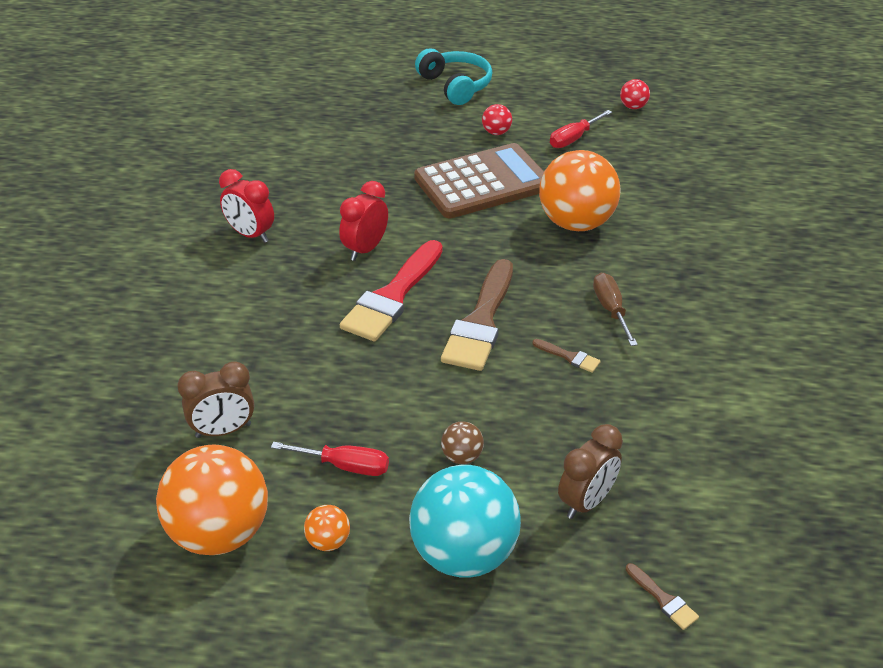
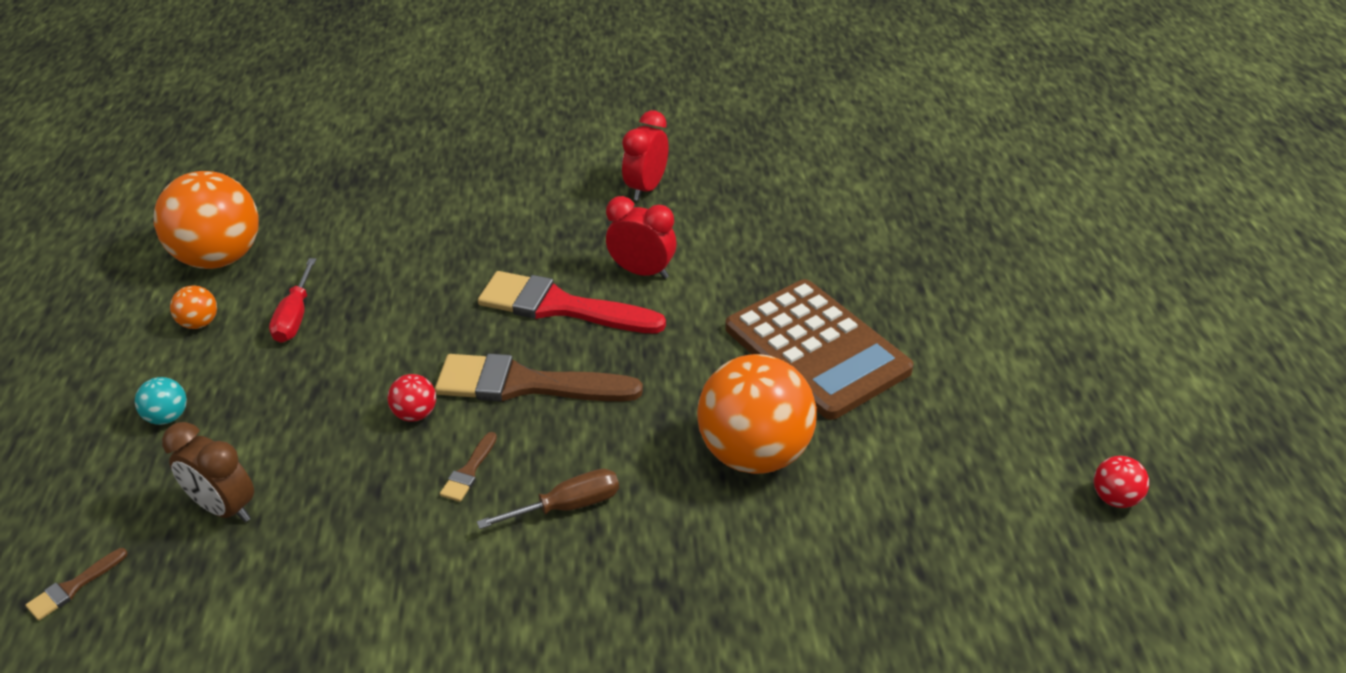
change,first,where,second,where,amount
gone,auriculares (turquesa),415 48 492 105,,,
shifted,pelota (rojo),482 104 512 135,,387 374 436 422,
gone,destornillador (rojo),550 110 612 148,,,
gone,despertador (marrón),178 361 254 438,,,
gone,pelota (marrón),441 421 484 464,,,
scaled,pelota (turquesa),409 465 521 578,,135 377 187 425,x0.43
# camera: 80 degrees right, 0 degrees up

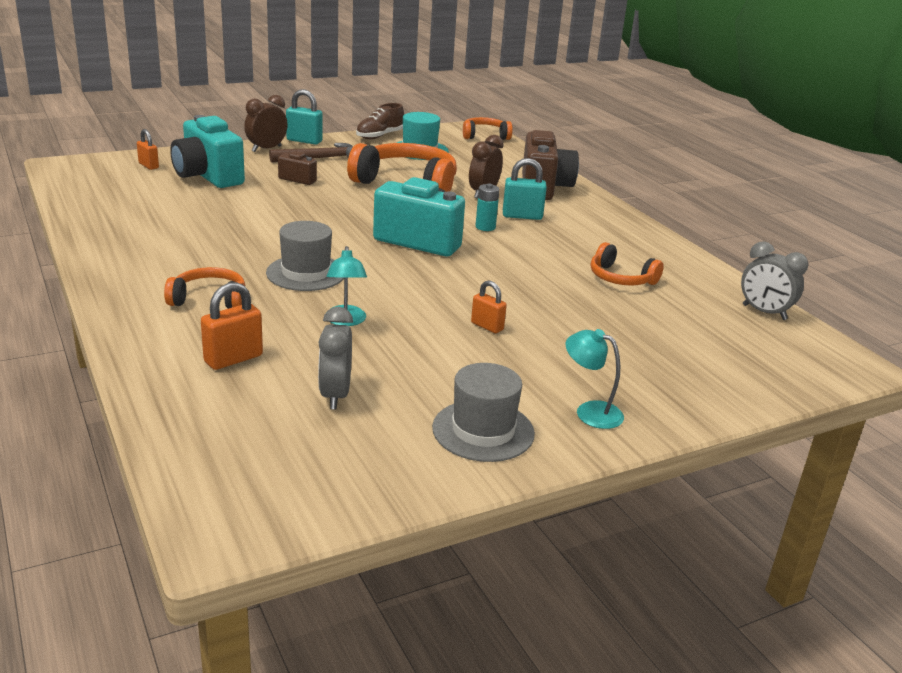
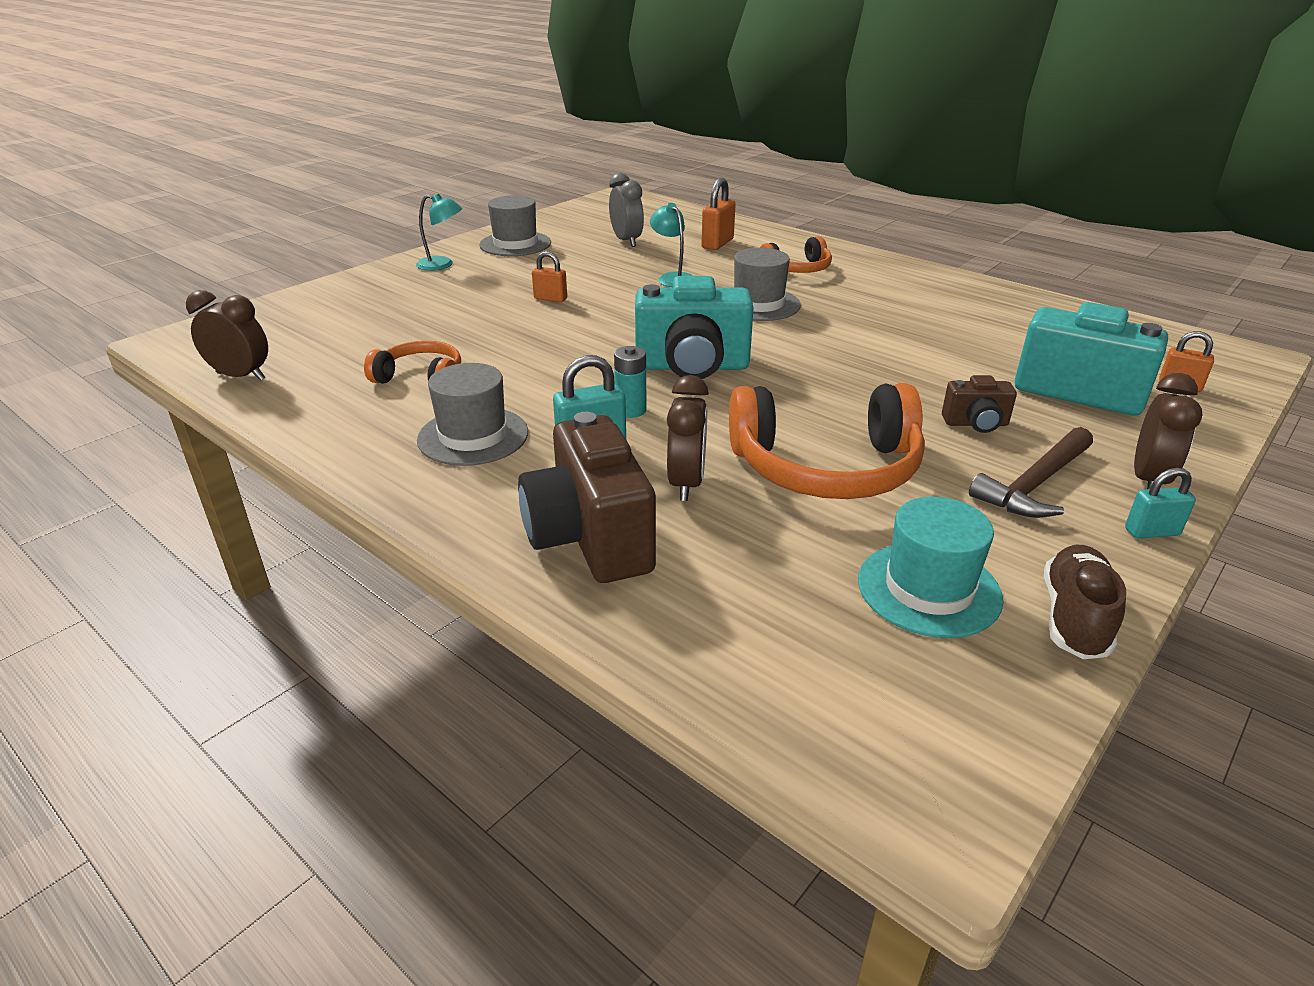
change,first,where,second,where,amount
scaled,candado (turquesa),286 89 323 145,,1125 468 1196 538,x0.66
gone,auriculares (naranja),463 117 513 140,,,
repainted,despertador (gris),741 241 809 320,despertador (marrón),186 290 268 381,
new,,,sombrero (gris),417 363 528 466,
# camera: 160 degrees right, 5 degrees up

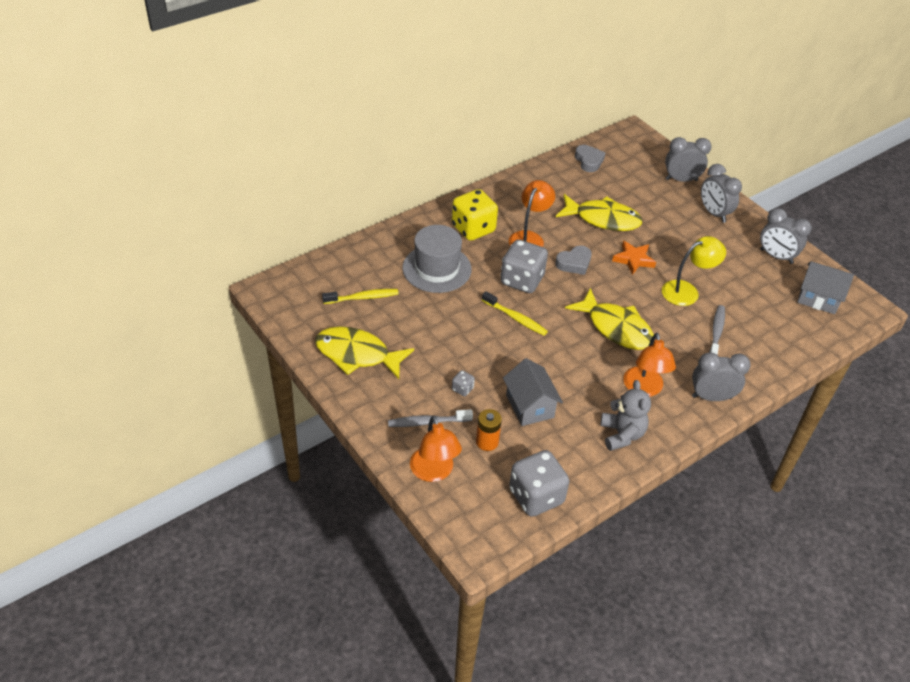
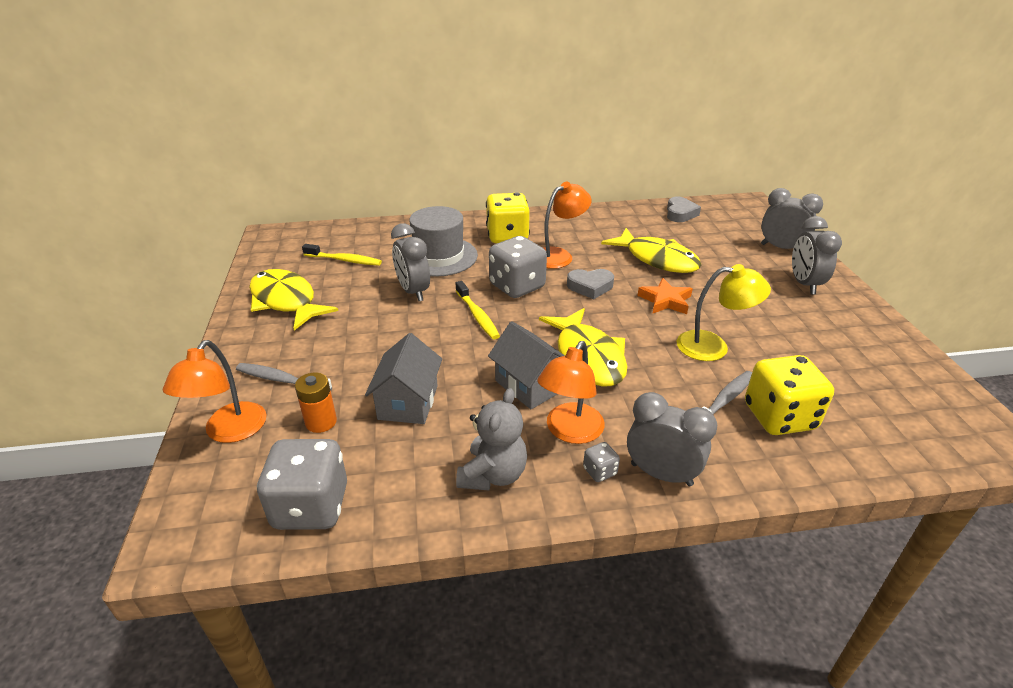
change,first,where,second,where,amount
shifted,despertador (gris),760 208 812 264,,391 223 430 301,
shifted,casa (gris),797 261 854 314,,488 321 565 409,
shifted,dado (gris),452 370 475 396,,583 442 620 482,
new,,,dado (amarillo),745 355 834 435,
# camera: 30 degrees right, 10 degrees down

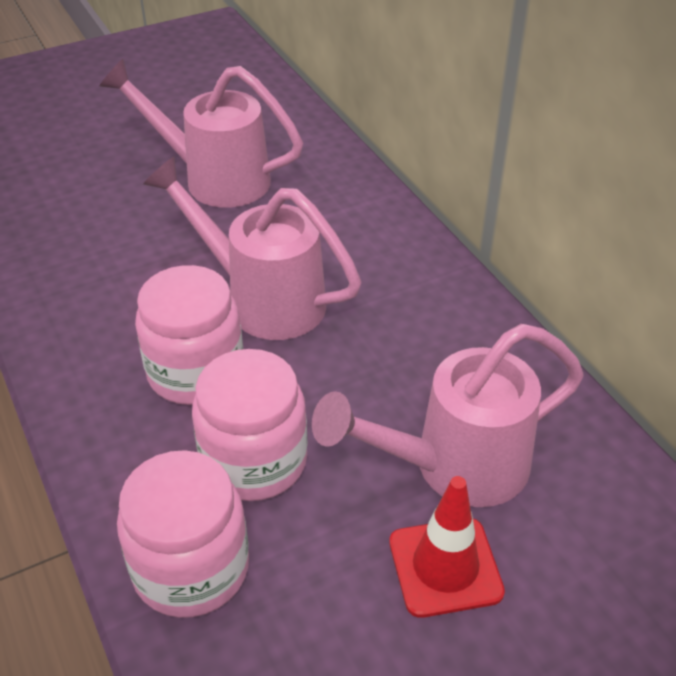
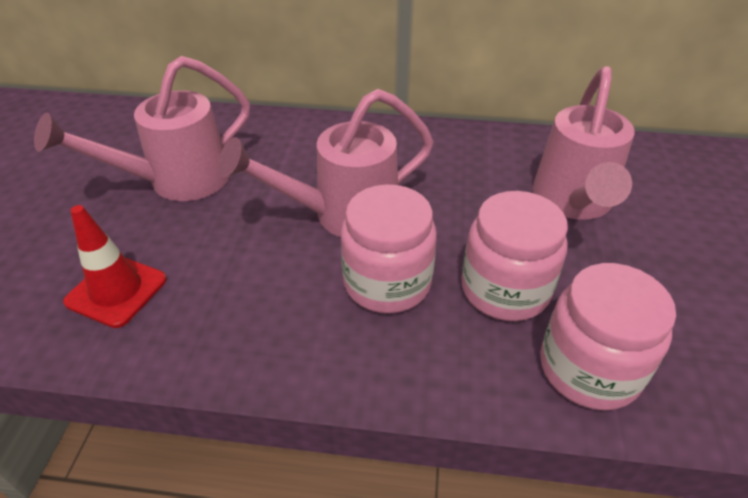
change,first,where,second,where,amount
shifted,cono de tráfico (rojo),390 476 505 618,,63 205 167 328,
# camera: 55 degrees left, 0 degrees up

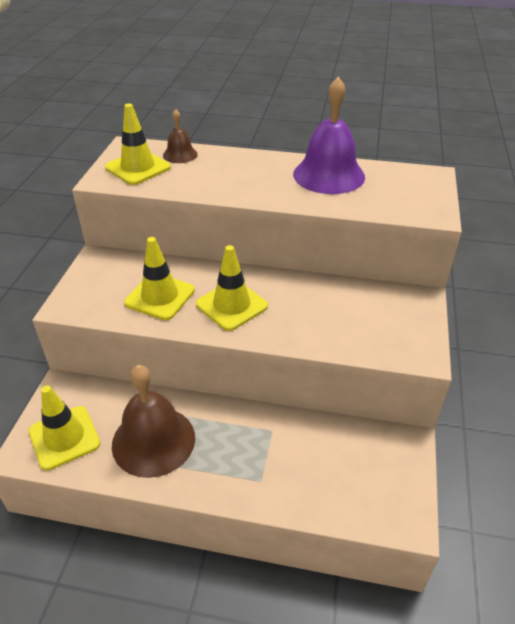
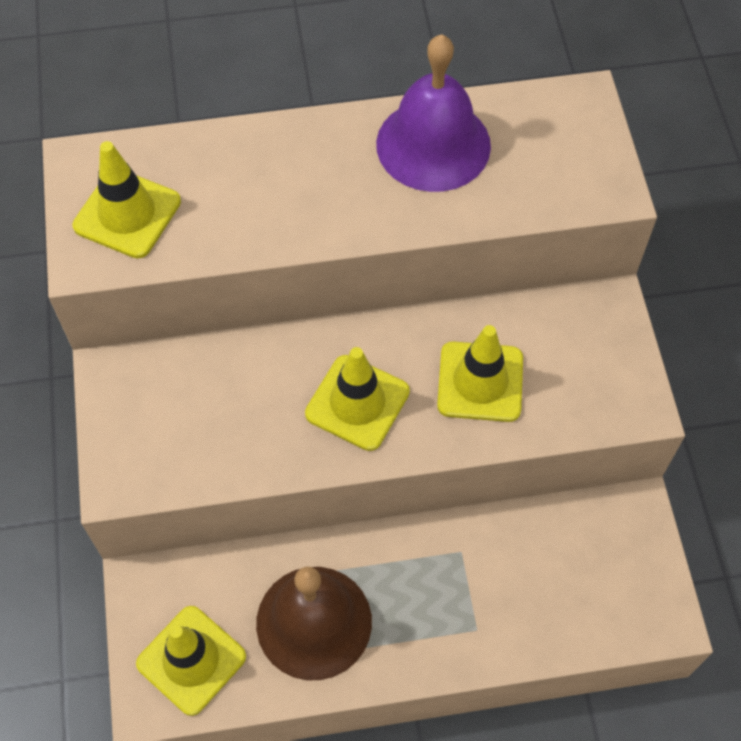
change,first,where,second,where,amount
gone,campana (marrón),163 109 198 163,,,
shifted,cono de tráfico (amarillo),124 237 195 320,,437 325 523 422,
# camera: 20 degrees left, 20 degrees up

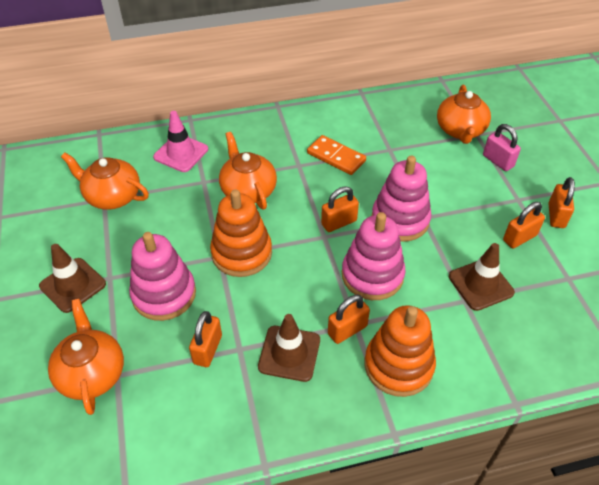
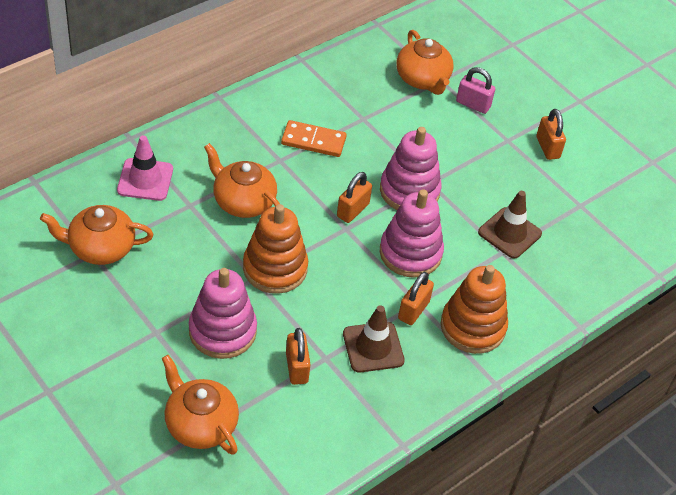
change,first,where,second,where,amount
gone,candado (naranja),503 202 545 249,,,
gone,cono de tráfico (marrón),39 244 106 313,,,
# camera: 30 degrees left, 0 degrees up

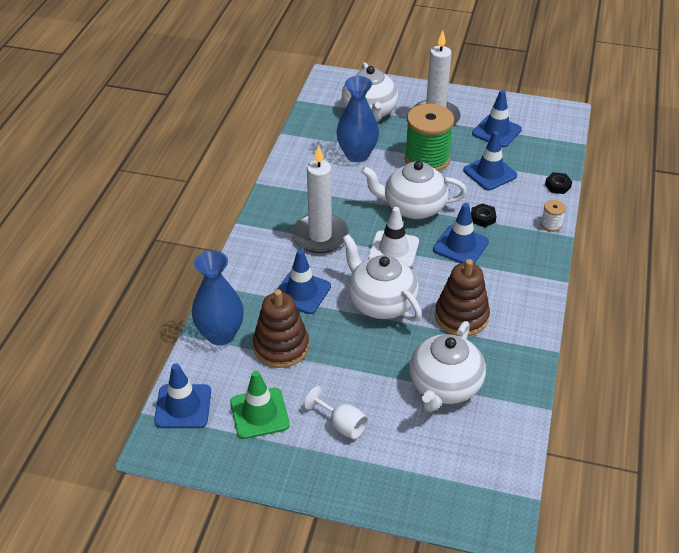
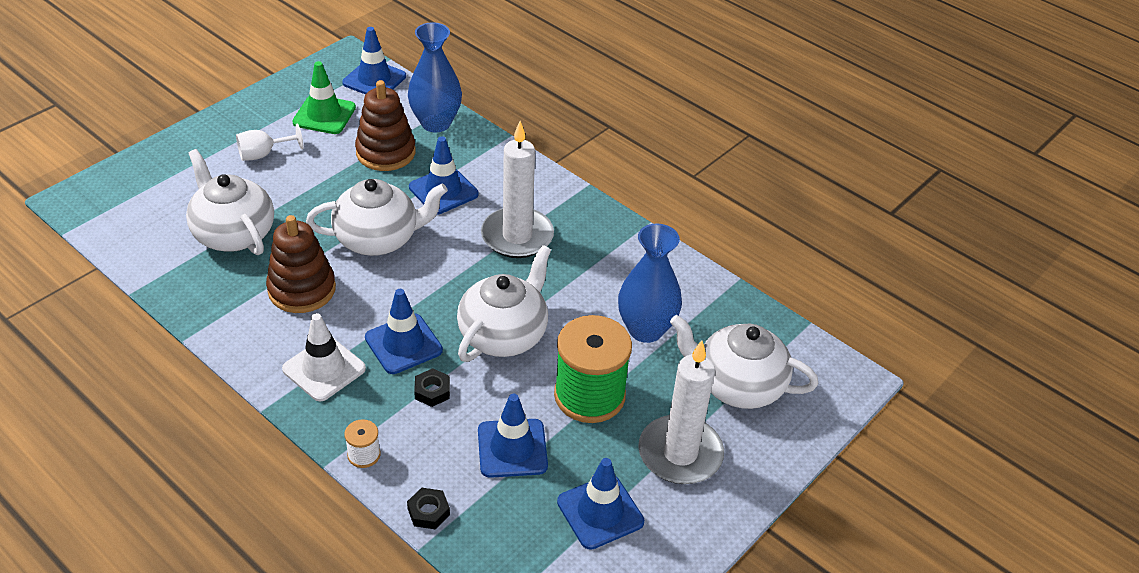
change,first,where,second,where,amount
shifted,cono de tráfico (blanco),368 207 419 267,,282 313 366 401,
# camera: 115 degrees right, 0 degrees up

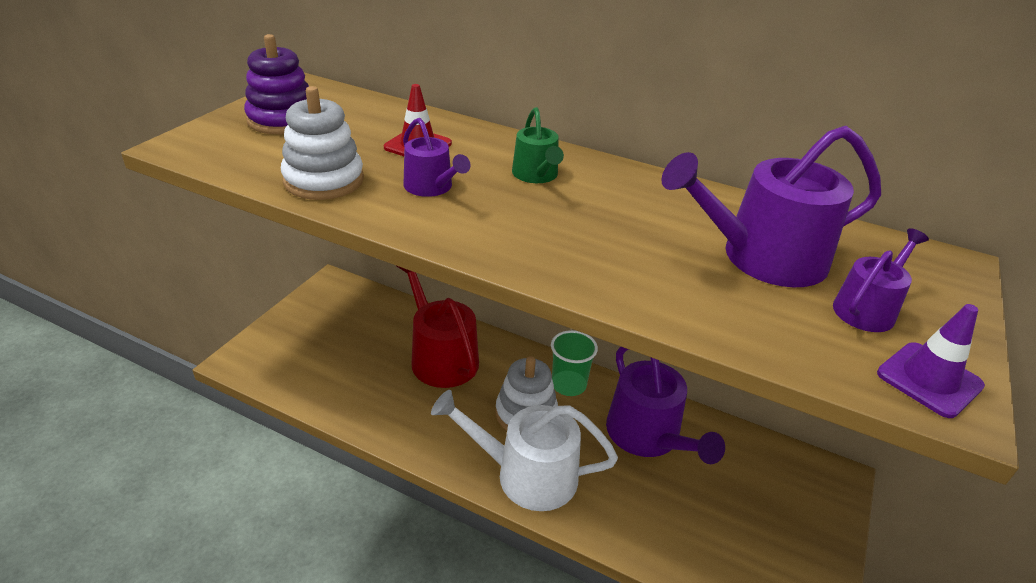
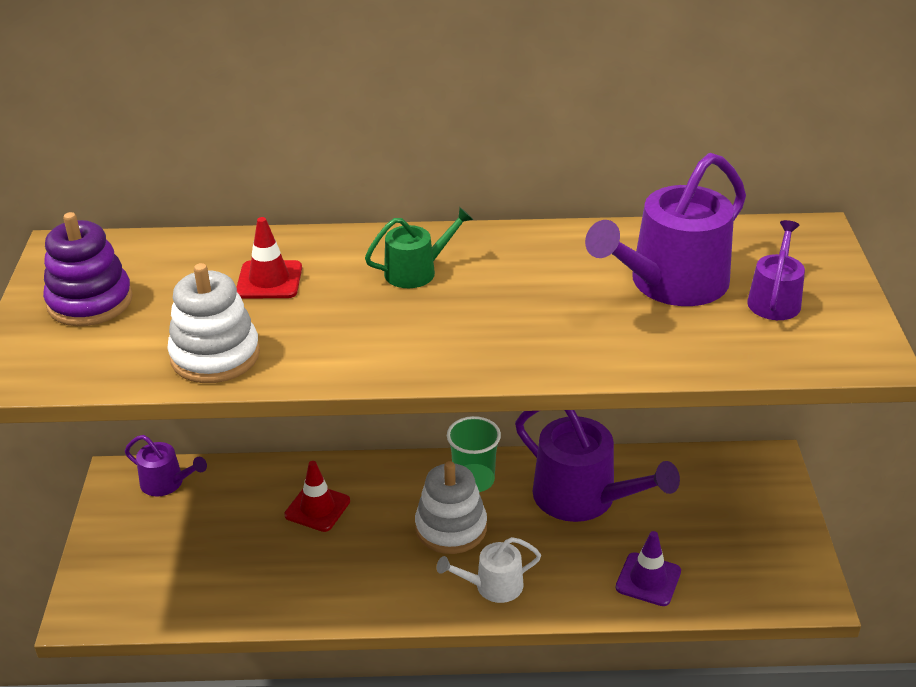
change,first,where,second,where,amount
rotated,regadera (verde),512 107 564 183,,365 207 473 288,75 degrees counterclockwise
shifted,regadera (morado),403 118 470 197,,125 435 207 497,
swapped,regadera (rojo),396 266 479 388,cono de tráfico (rojo),284 461 350 532,
shifted,cono de tráfico (morado),877 304 985 418,,616 531 681 606,
scaled,regadera (blanco),431 390 618 511,,437 537 541 603,x0.53
# camera: 25 degrees left, 0 degrees up

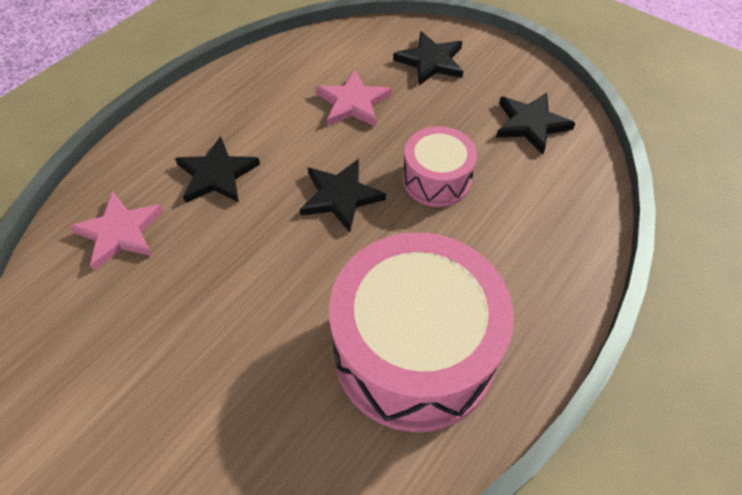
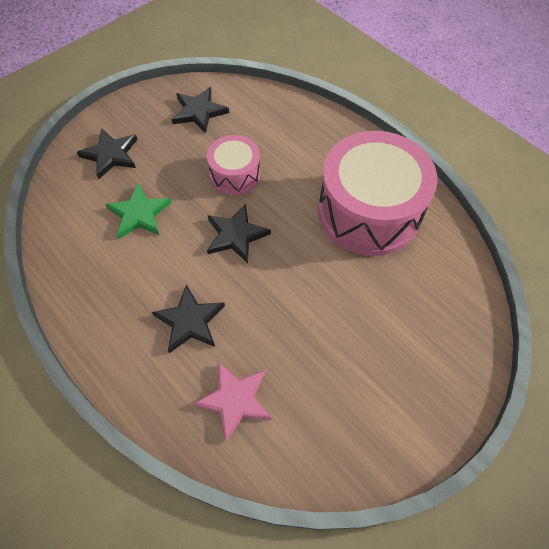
change,first,where,second,where,amount
repainted,estrella (rosa),315 69 392 127,estrella (verde),105 183 172 239,
# camera: 80 degrees left, 5 degrees up

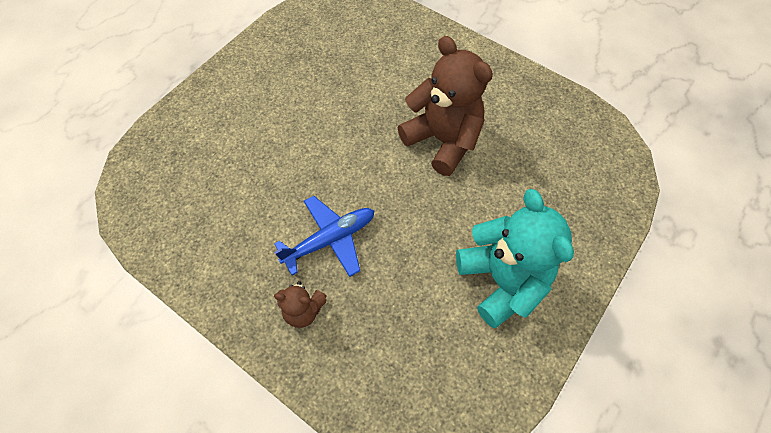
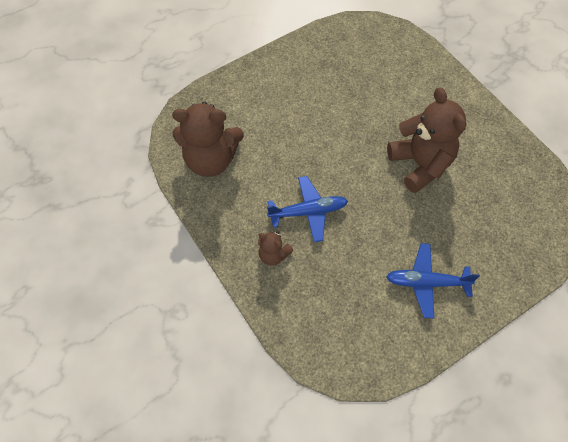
change,first,where,second,where,amount
swapped,osito (turquesa),456 189 574 328,avión (azul),386 243 480 318,
new,,,osito (marrón),172 102 244 177,
# camera: 20 degrees right, 0 degrees up

